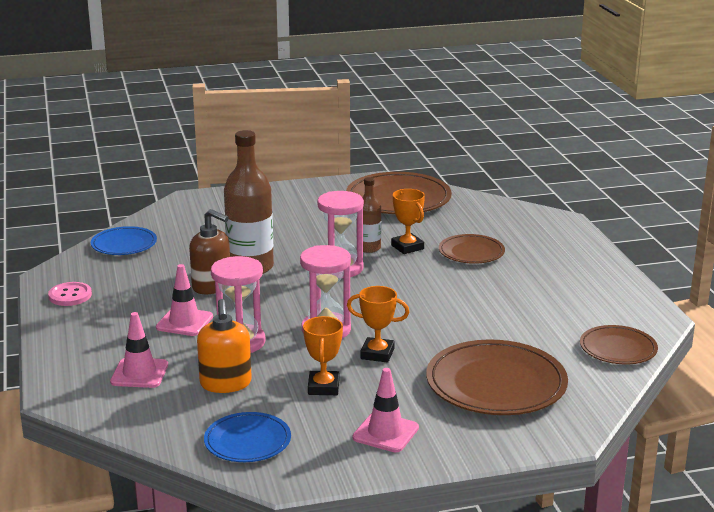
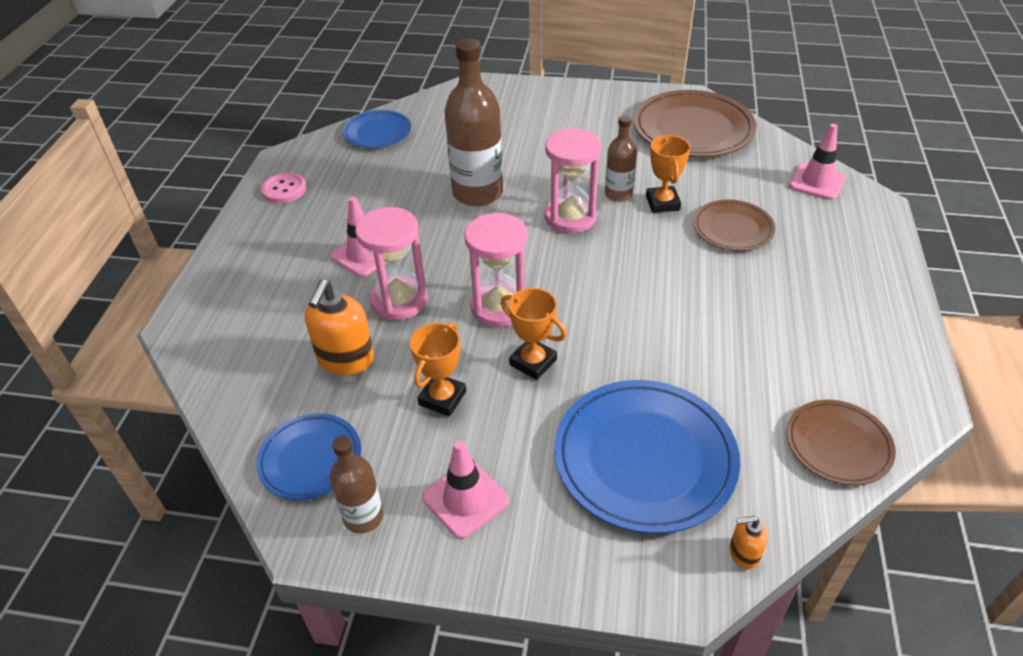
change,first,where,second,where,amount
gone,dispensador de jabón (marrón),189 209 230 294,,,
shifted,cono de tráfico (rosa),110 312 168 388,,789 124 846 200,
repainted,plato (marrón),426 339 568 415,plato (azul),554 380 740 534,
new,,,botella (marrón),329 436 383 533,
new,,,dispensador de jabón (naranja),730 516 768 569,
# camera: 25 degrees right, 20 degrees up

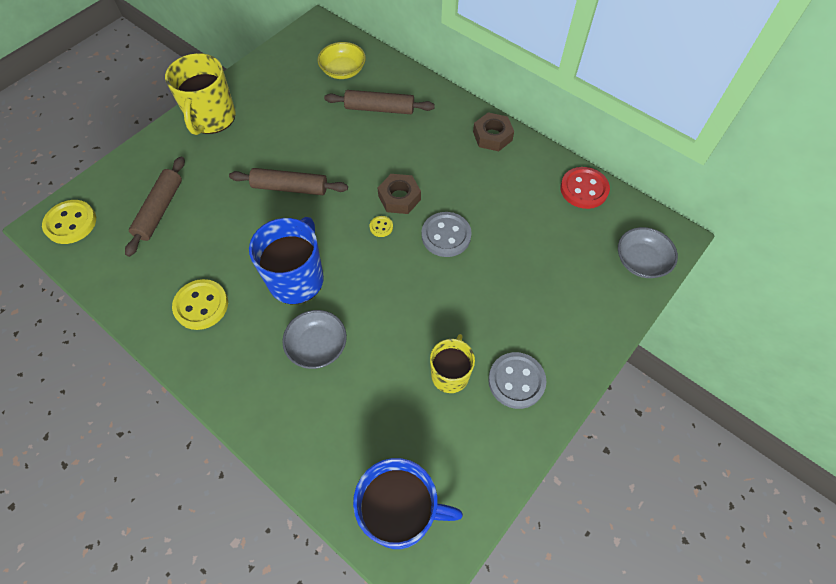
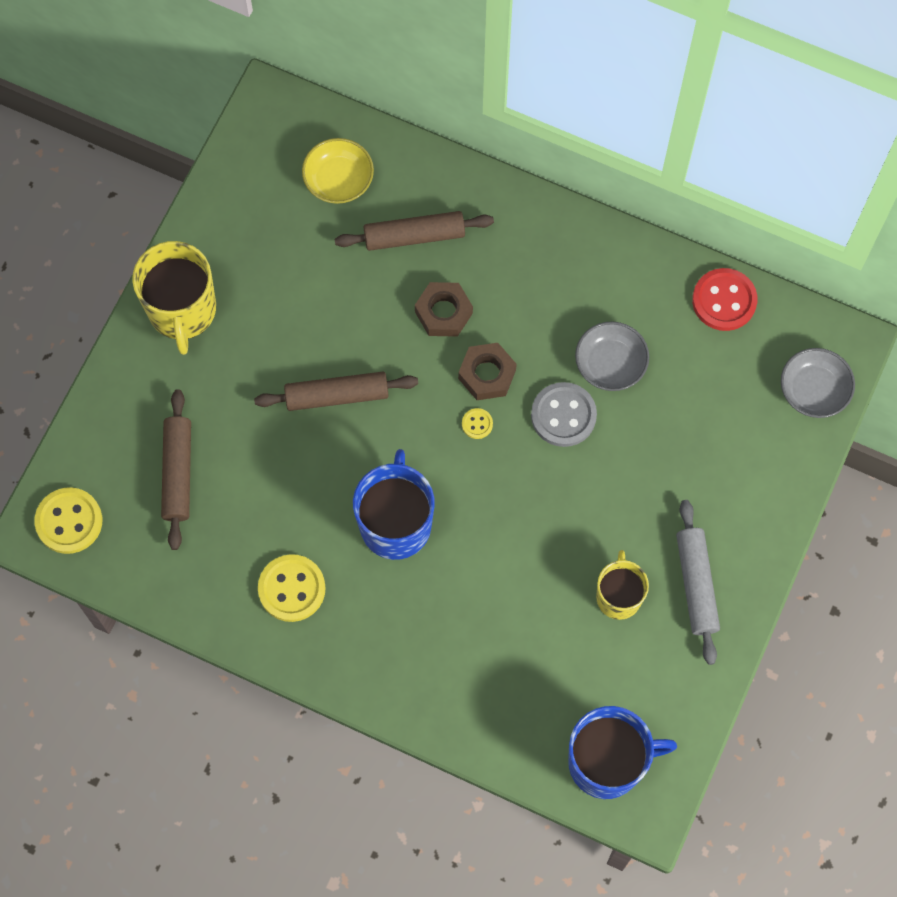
change,first,where,second,where,amount
shifted,tuerca (marrón),473 112 514 151,,415 282 473 337,
shifted,cuenco (gris),282 310 347 369,,575 322 649 391,
swapped,botón (gris),488 352 546 409,rodillo (gris),676 500 720 665,
# camera: 15 degrees left, 10 degrees up

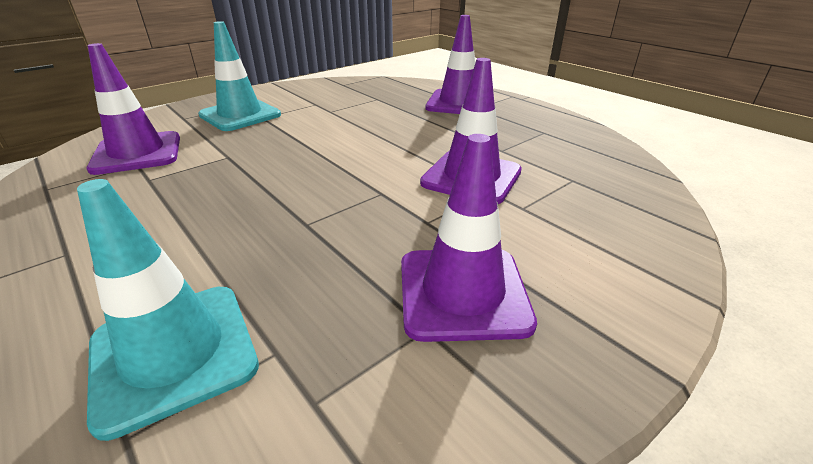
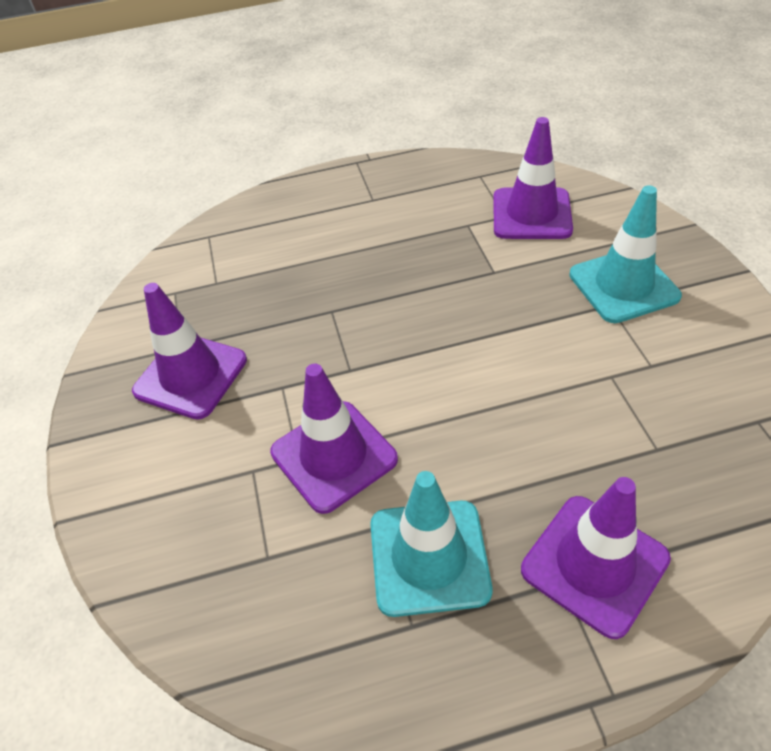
change,first,where,second,where,amount
shifted,cono de tráfico (turquesa),77 179 259 441,,370 471 492 617,
# camera: 120 degrees right, 15 degrees up

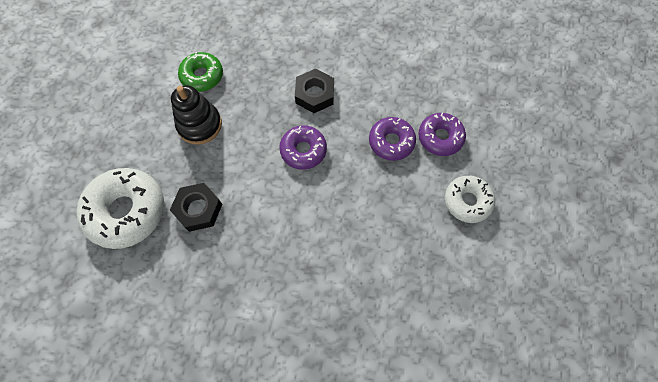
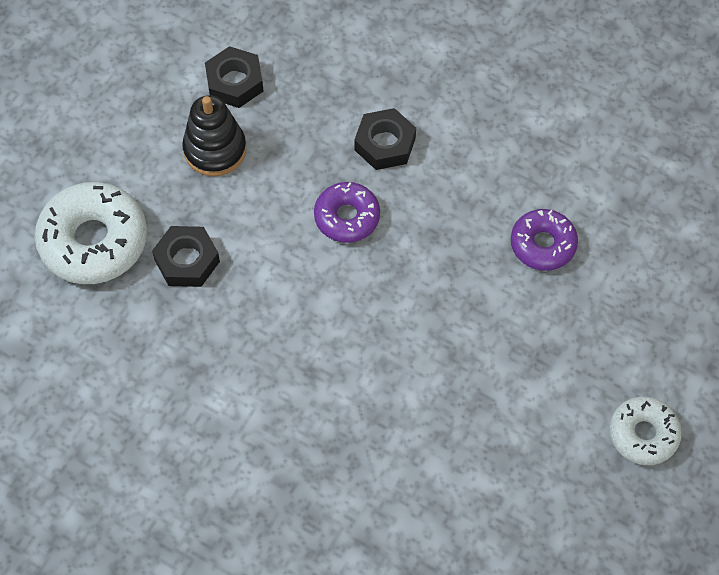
change,first,where,second,where,amount
swapped,rosquilla (verde),178 52 223 92,tuerca (negro),205 46 263 108,
gone,rosquilla (morado),369 117 416 161,,,
shifted,rosquilla (blanco),445 176 495 223,,609 397 682 465,
# camera: 15 degrees right, 5 degrees down

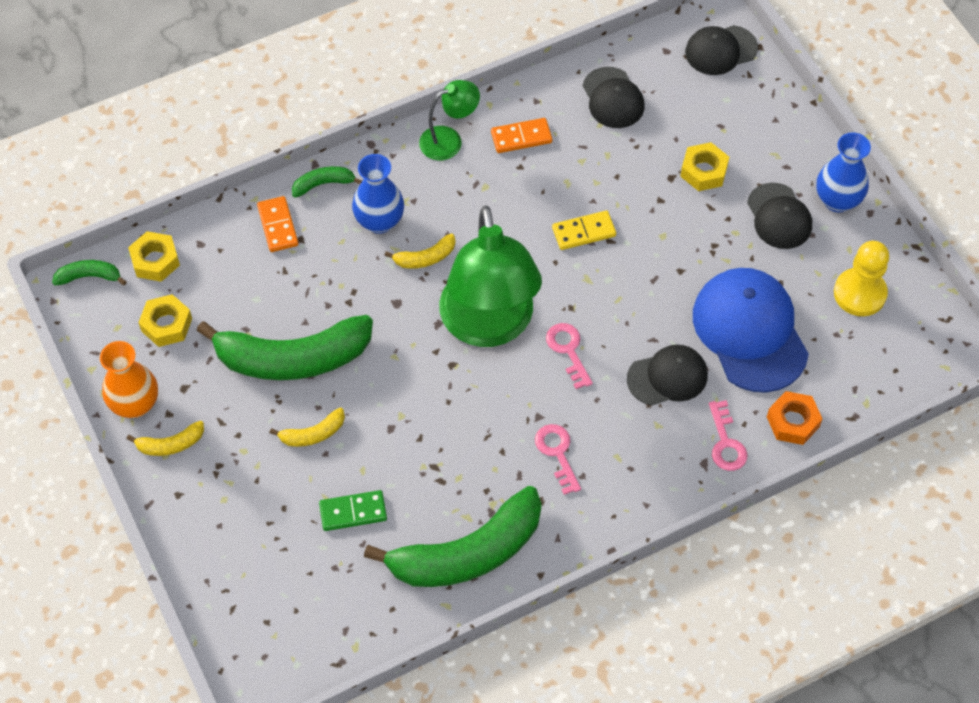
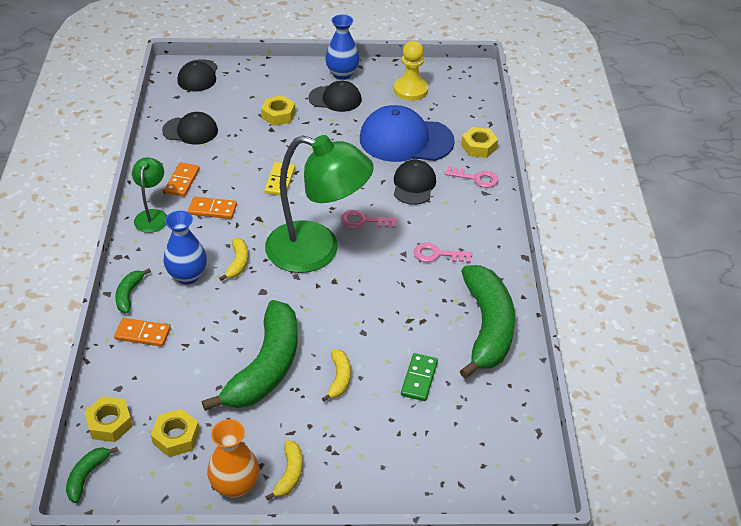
change,first,where,second,where,amount
repainted,tuerca (naranja),767 391 822 445,tuerca (amarillo),461 127 498 158,
new,,,ficha de dominó (naranja),188 197 237 219,
# camera: 65 degrees left, 15 degrees down

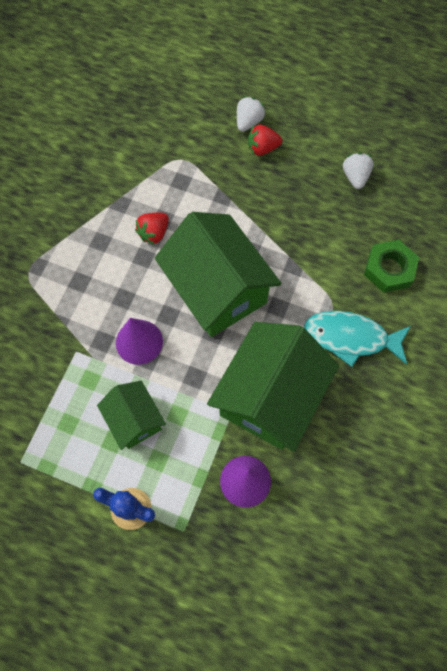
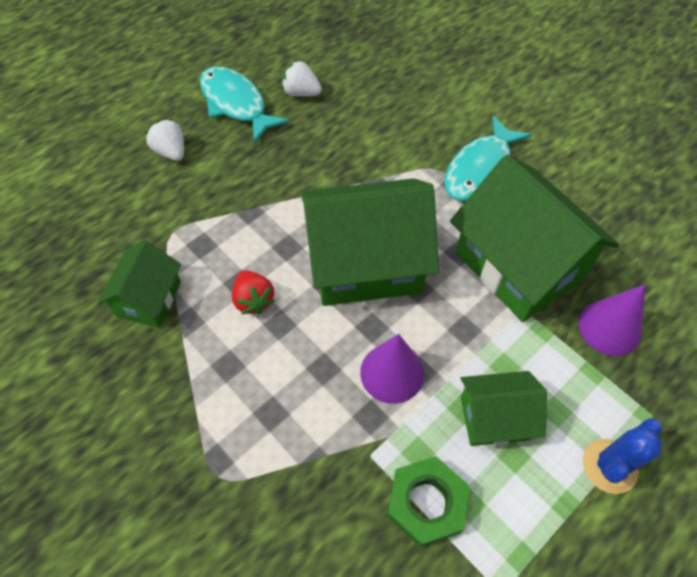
change,first,where,second,where,amount
gone,fresa (rojo),248 125 282 156,,,
shifted,tuerca (verde),364 240 419 293,,387 456 469 547,
new,,,pez (turquesa),200 67 290 144,
new,,,casa (verde),98 240 181 327,
# camera: 65 degrees left, 10 degrees down

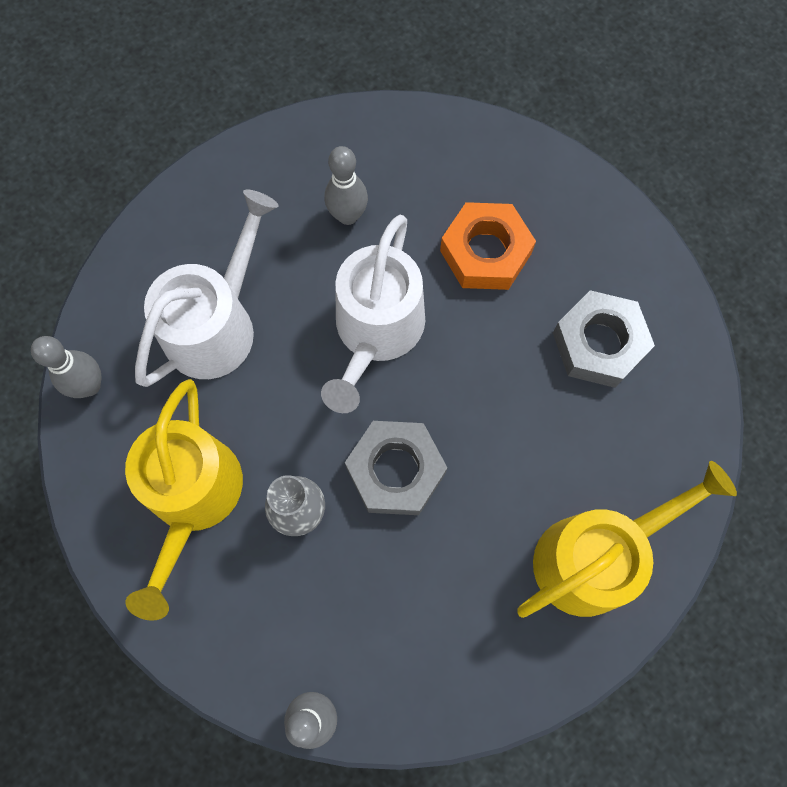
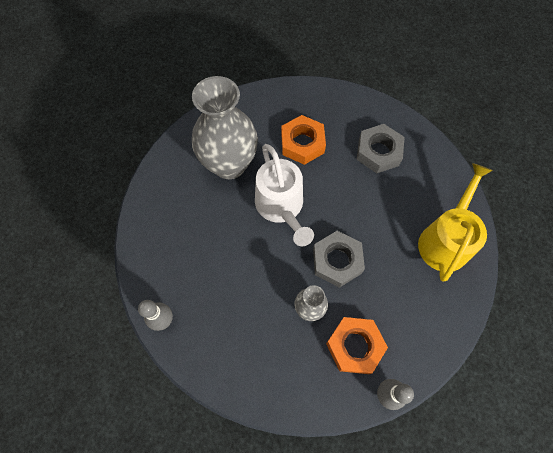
change,first,where,second,where,amount
swapped,bolo (gris),325 146 368 225,florero (gris),192 76 258 179,
gone,regadera (blanco),135 189 279 387,,,
gone,regadera (amarillo),125 379 243 621,,,
new,,,tuerca (naranja),326 317 388 374,
# camera: 35 degrees left, 5 degrees down

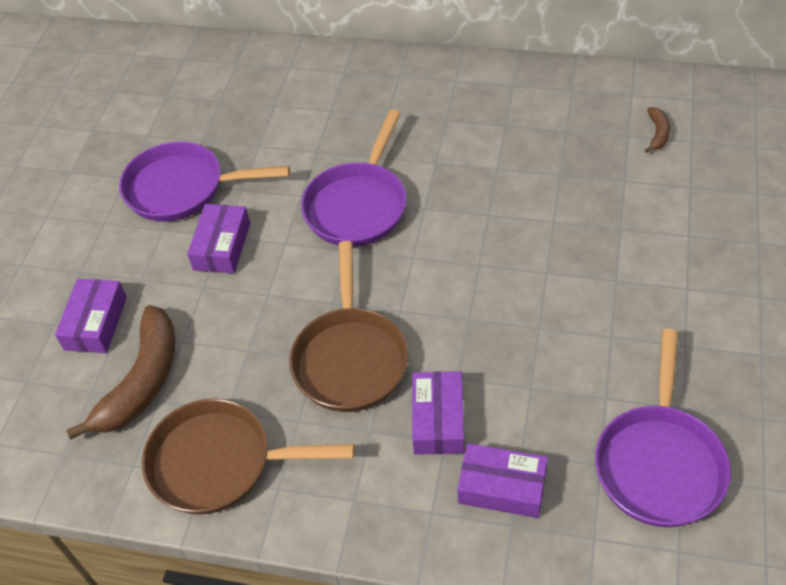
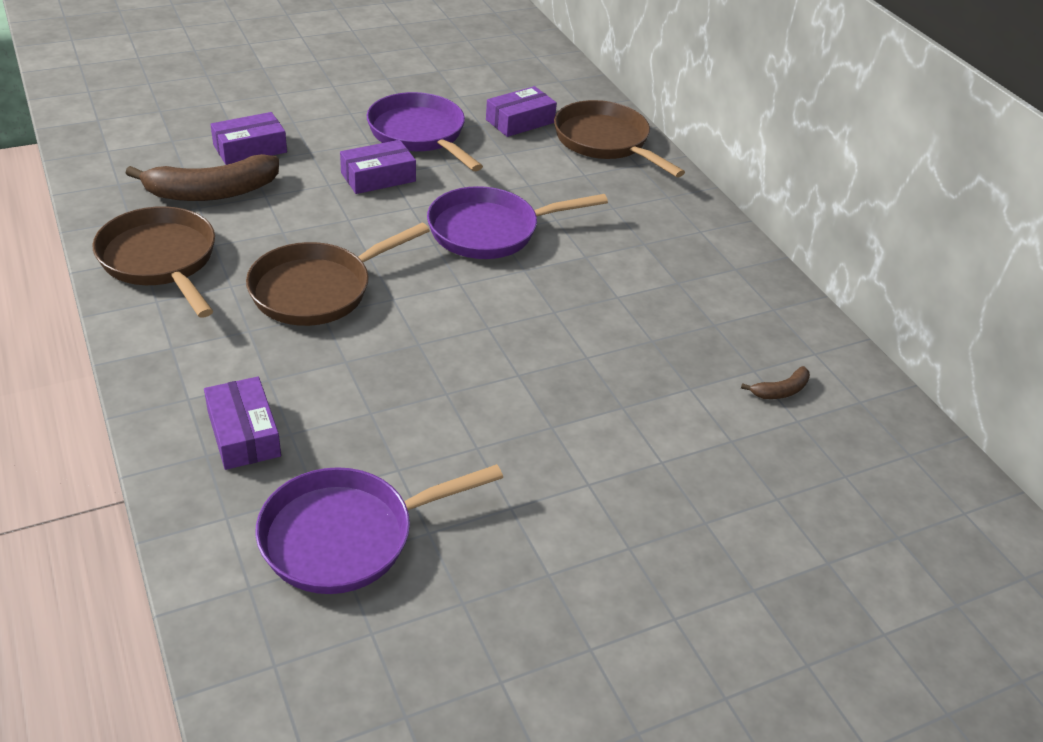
change,first,where,second,where,amount
shifted,caja (morado),412 371 465 455,,486 86 557 137,
new,,,sartén (marrón),554 100 685 177,
# camera: 45 degrees right, 10 degrees down

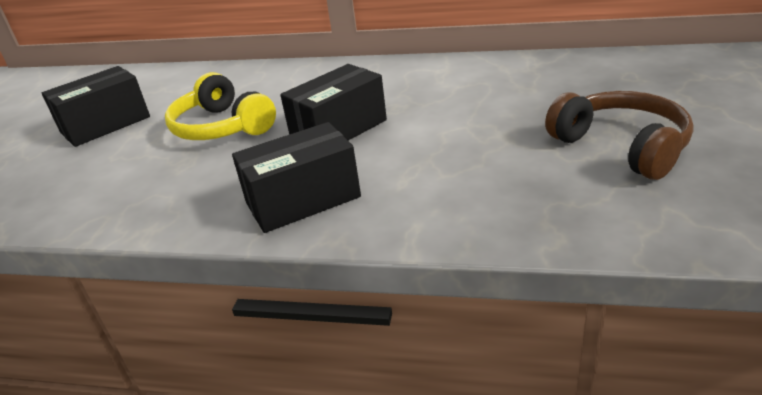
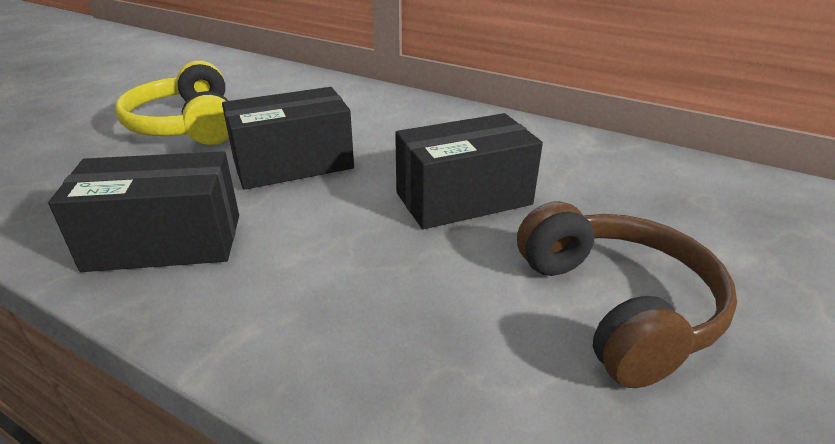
change,first,where,second,where,amount
shifted,caja (negro),42 66 150 147,,395 113 543 229,
# camera: 15 degrees right, 0 degrees up

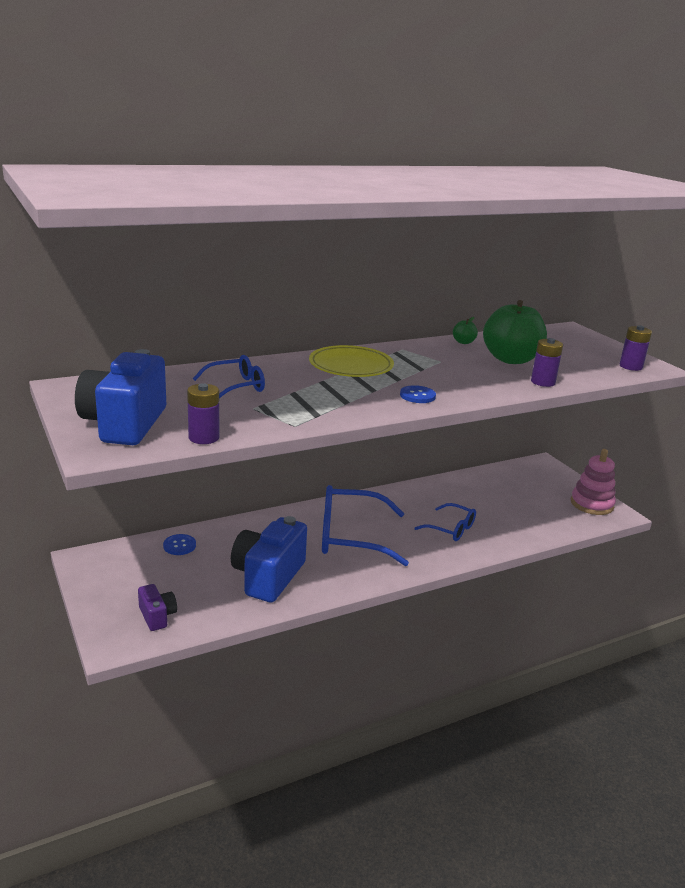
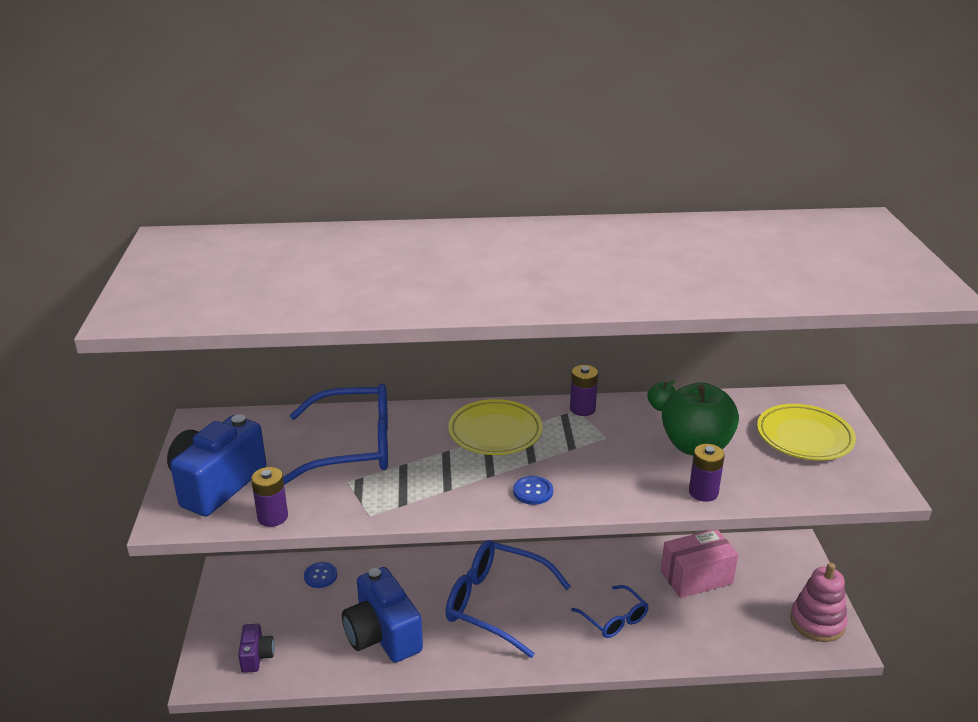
change,first,where,second,where,amount
shifted,pila (morado),620 325 652 371,,570 365 598 416,
scaled,gafas (azul),193 355 265 398,,283 384 388 485,x1.82
rotated,cámara (azul),231 516 307 602,,342 567 423 663,75 degrees counterclockwise
new,,,plato (amarillo),757 404 856 460,
new,,,caja (rosa),661 530 738 598,
# camera: 25 degrees right, 5 degrees up

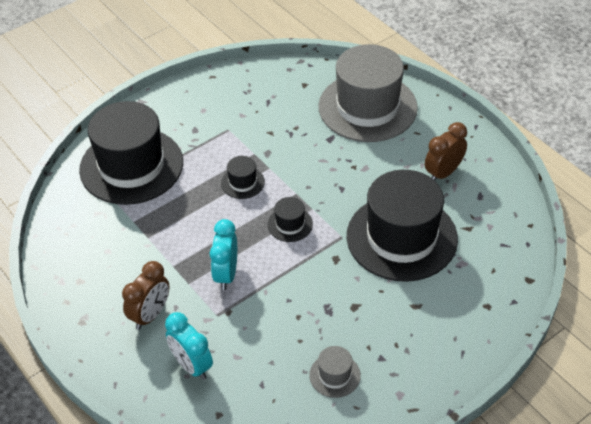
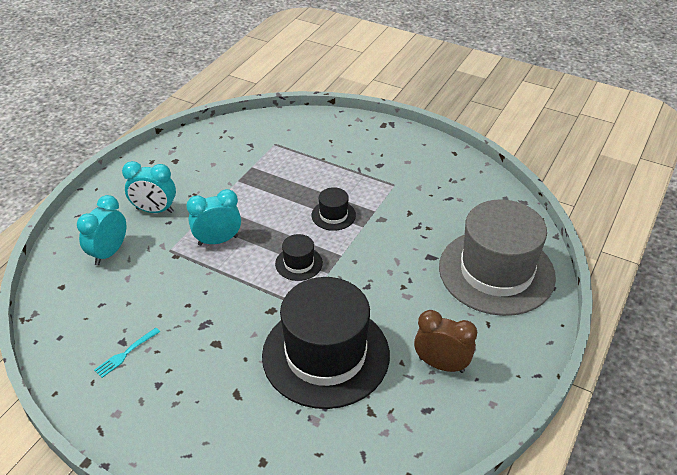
change,first,where,second,where,amount
gone,sombrero (negro),79 101 183 205,,,
repainted,despertador (marrón),122 261 169 330,despertador (turquesa),122 161 176 213,
swapped,sombrero (gris),309 346 361 398,tenedor (turquesa),94 328 160 378,
# camera: 65 degrees right, 5 degrees down

